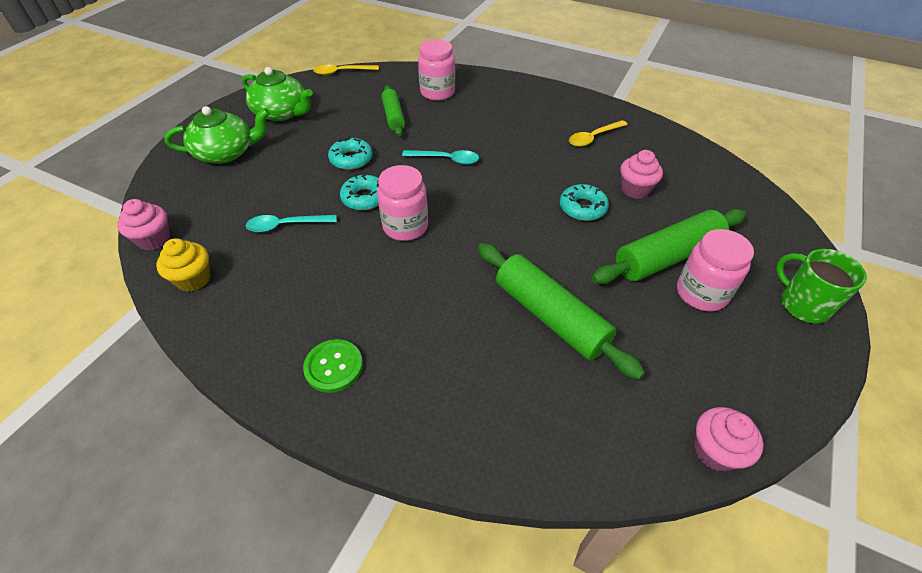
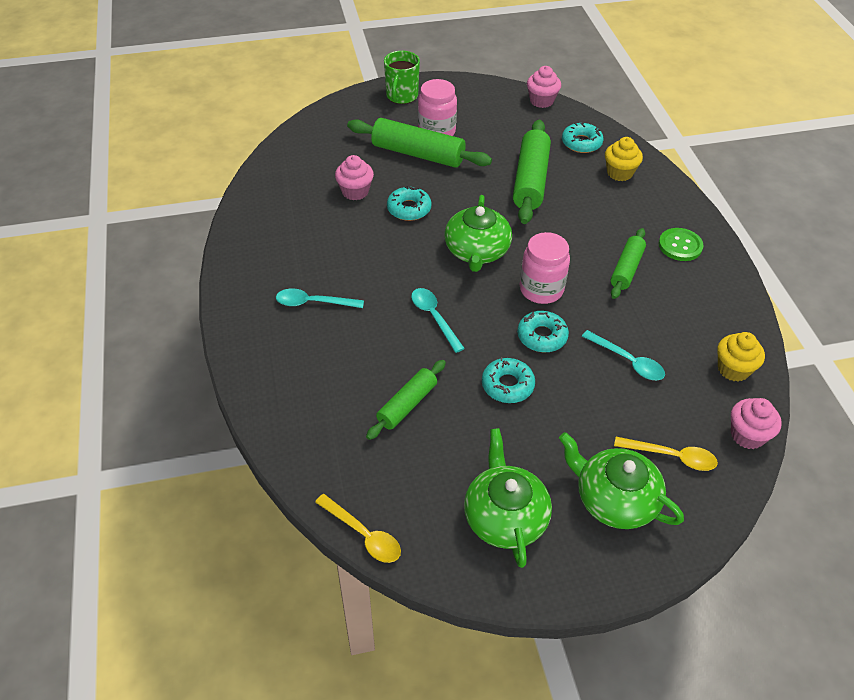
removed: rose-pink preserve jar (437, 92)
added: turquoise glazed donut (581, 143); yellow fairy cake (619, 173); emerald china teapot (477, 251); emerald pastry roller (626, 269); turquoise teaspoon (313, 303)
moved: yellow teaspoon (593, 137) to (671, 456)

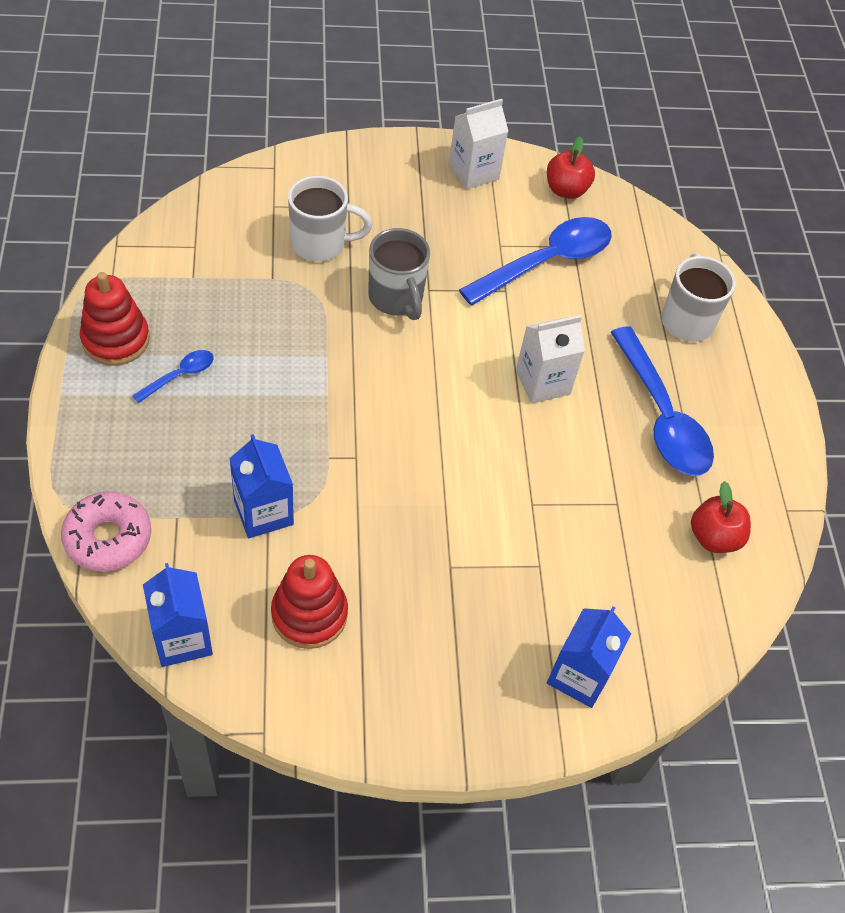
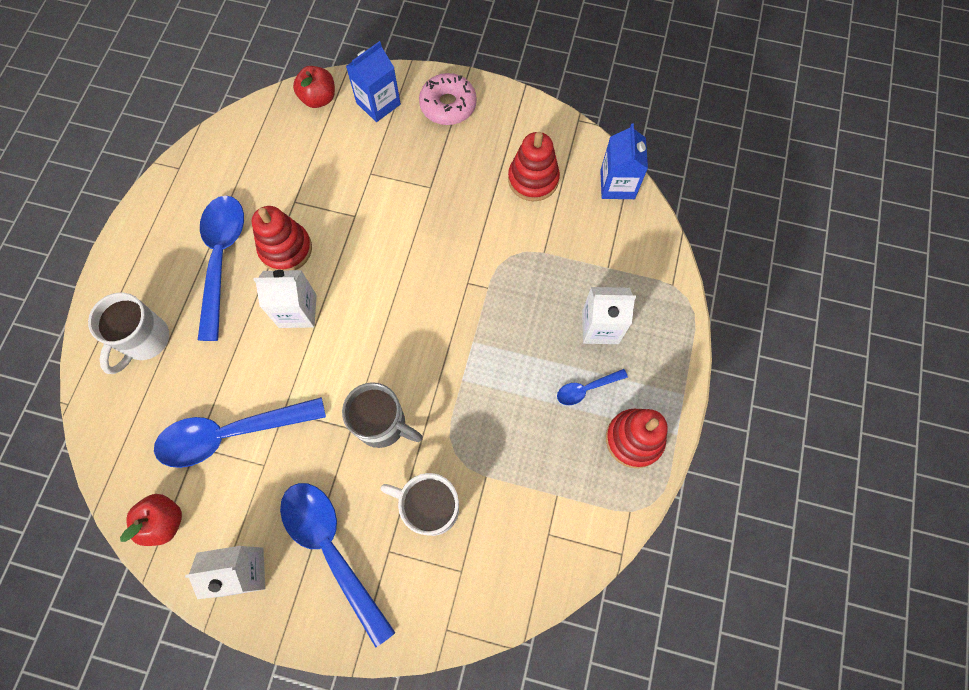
removed: cobalt juice carton (263, 512)
added: red stacking toy (286, 249); pure white juice carton (600, 327); cobalt teaspoon (332, 550)
moved: red apple fruit (713, 537) to (319, 98); rose-pink glazed donut (108, 538) to (448, 105)
turned: grey coffee mug (396, 299) = (383, 425) 120 degrees clockwise

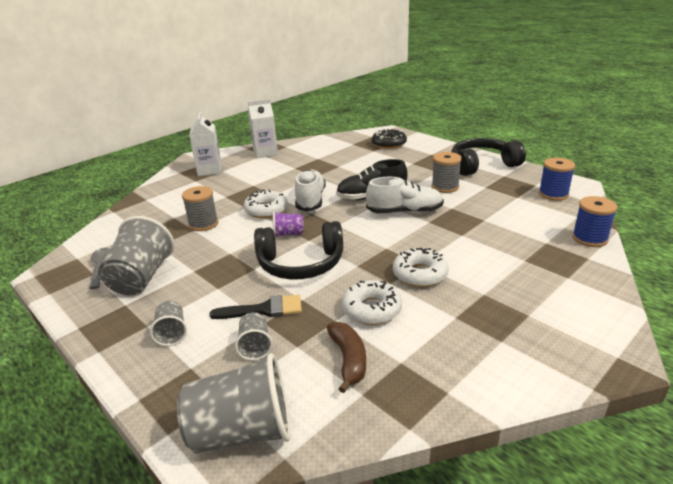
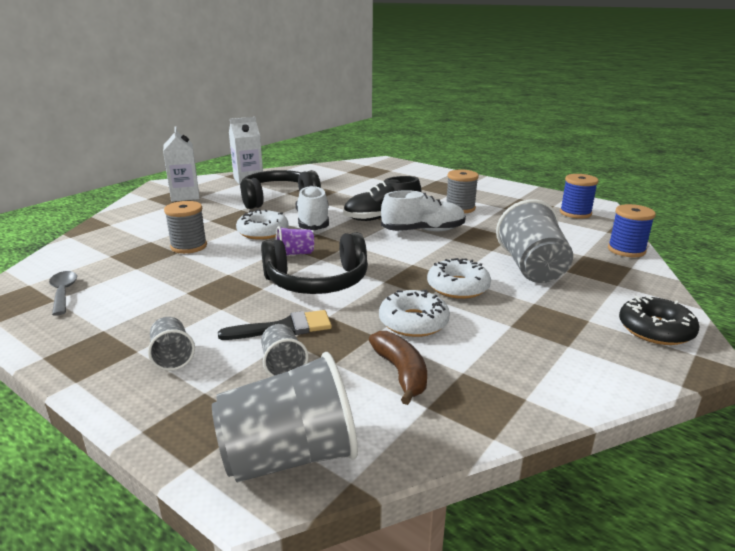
moved: ebony glazed donut (389, 144) to (655, 329); ebony over-ear headphones (482, 165) to (278, 199); grey beaker (141, 278) to (531, 268)

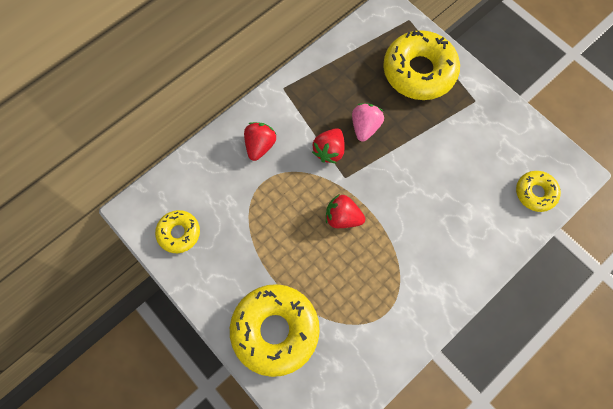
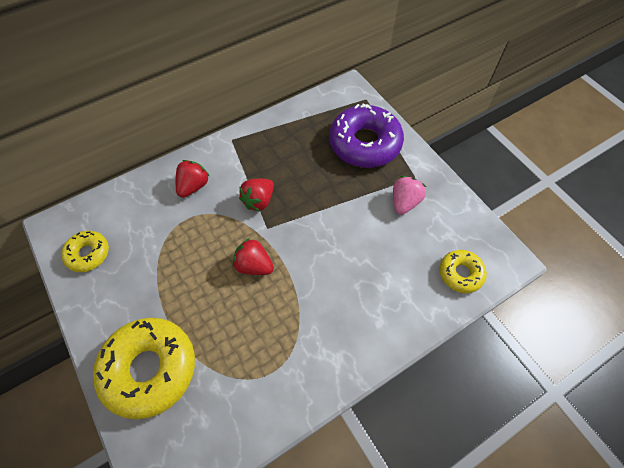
moved: rose-pink berry (365, 127) to (404, 202)
recoloured: yellow glazed donut (419, 71) to purple glazed donut (365, 143)

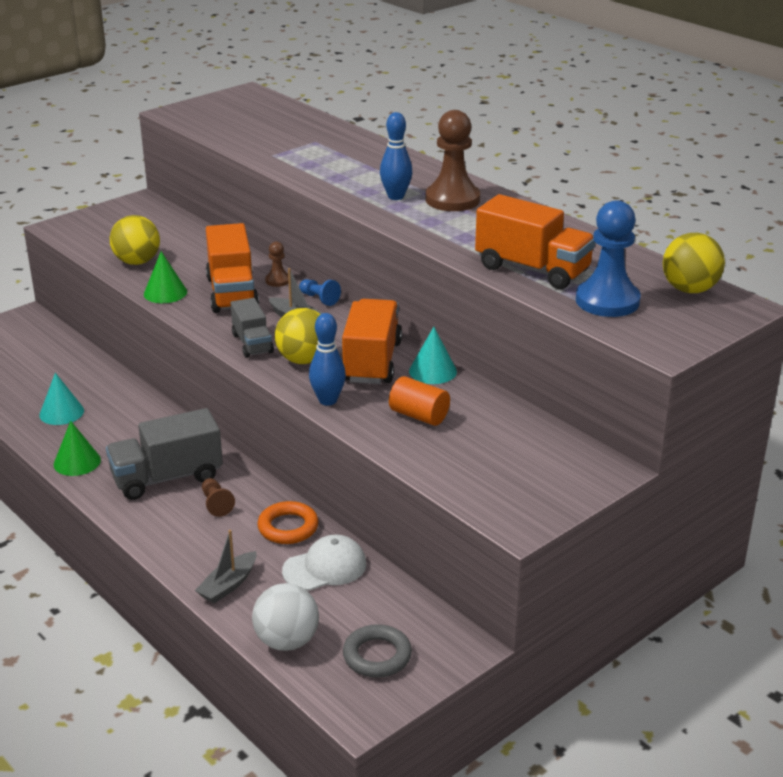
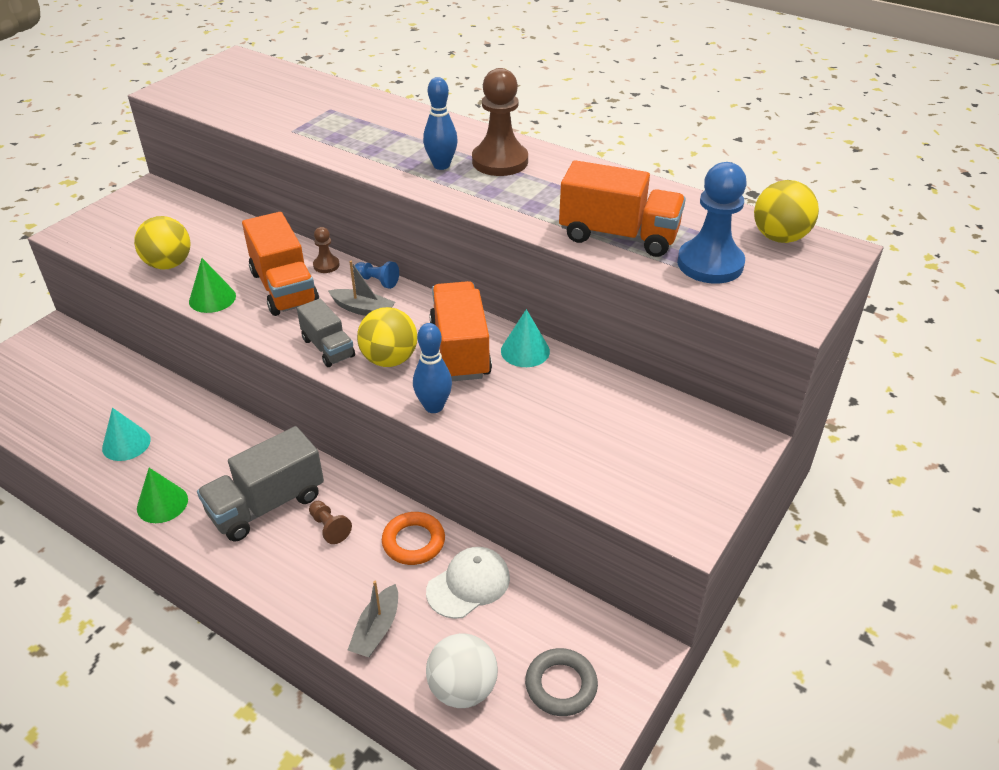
removed: orange cylinder shape (419, 416)

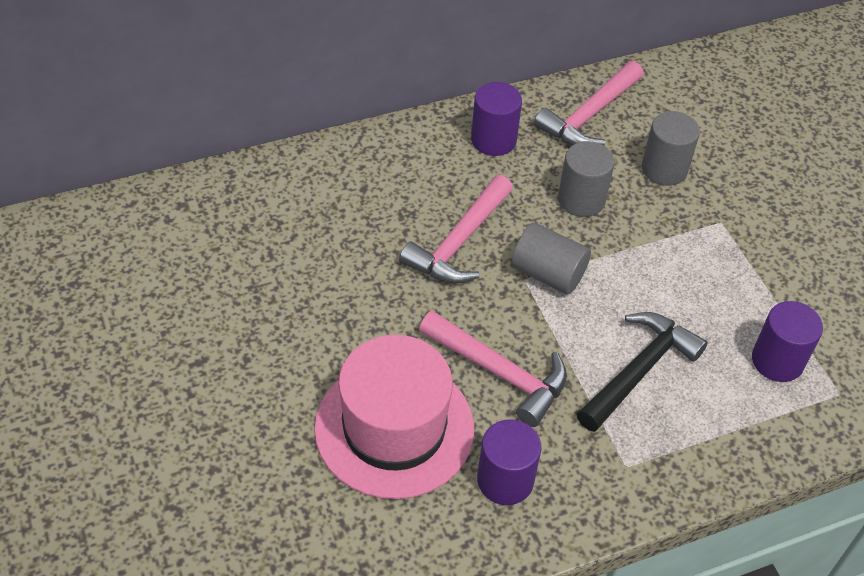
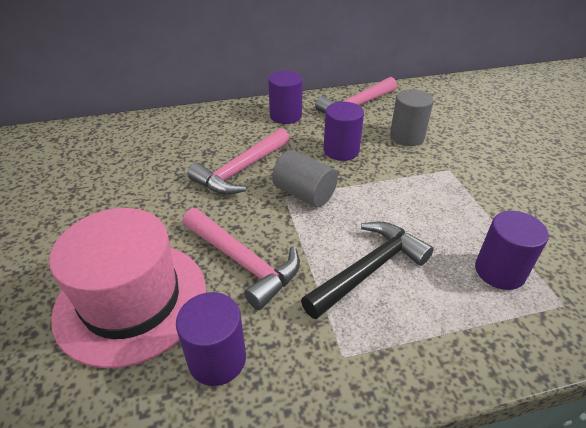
recoloured: grey cylinder shape (581, 200) to purple cylinder shape (341, 150)

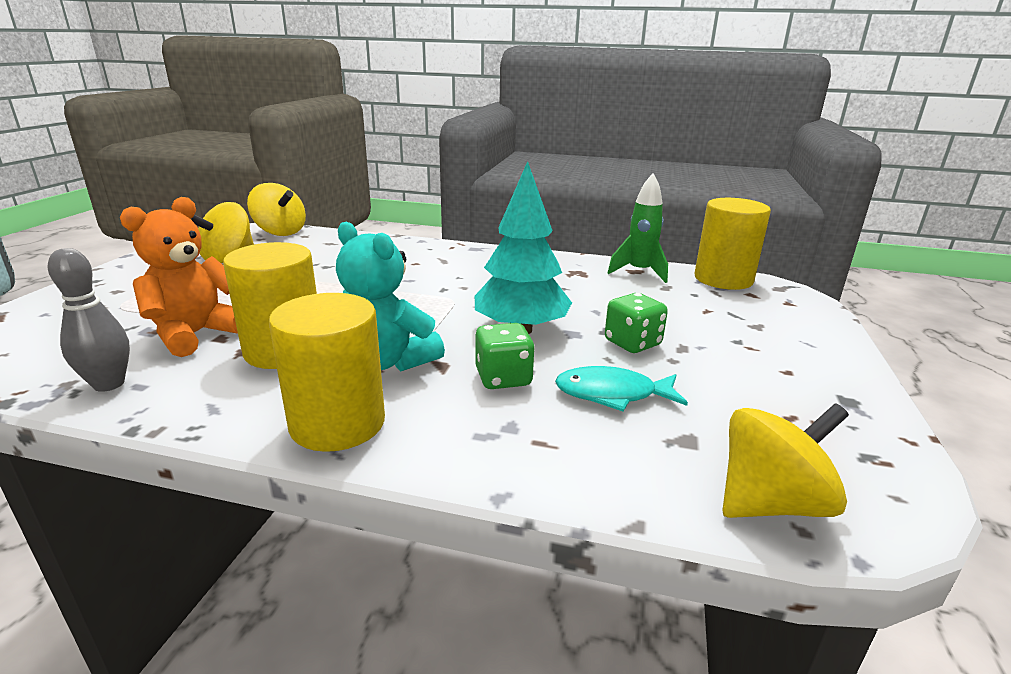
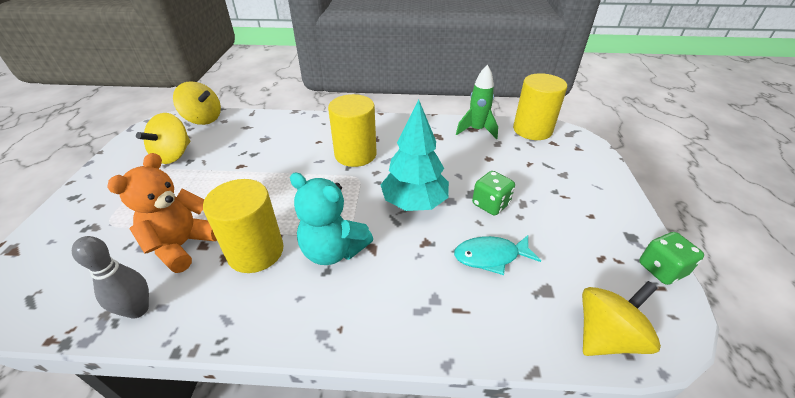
moved: yellow cylinder shape (337, 423) to (355, 154); emerald game die (503, 378) to (661, 269)

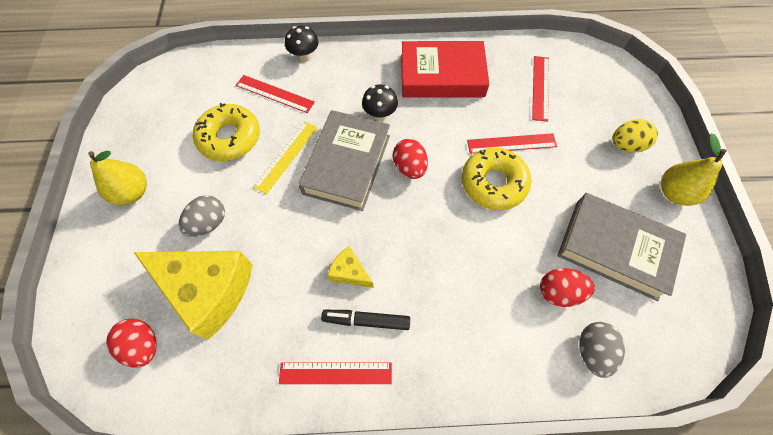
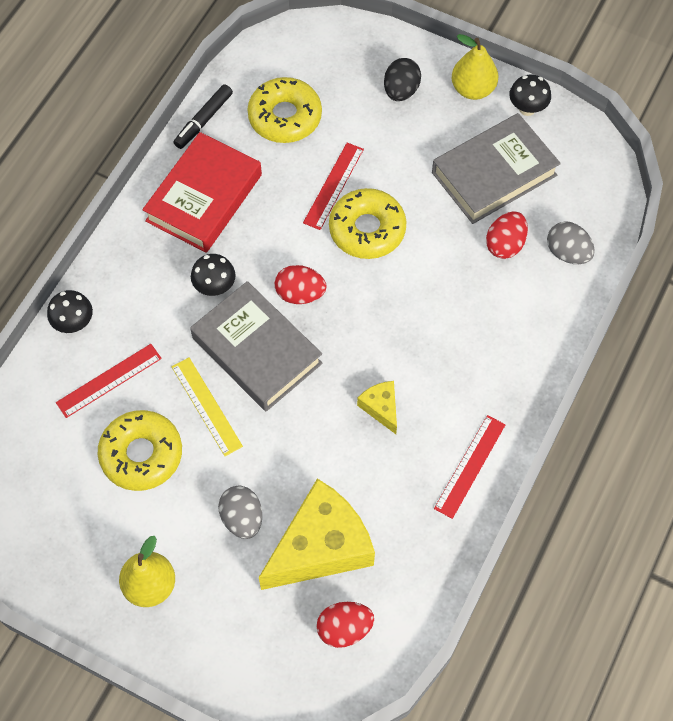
added: ebony toadstool (527, 108)
moved: ebony marker (366, 320) to (203, 120)
replaced: red measuring stick (540, 87) to yellow glazed donut (285, 117)
recoloured: yellow toy egg (626, 145) to ebony toy egg (401, 91)
turned: yellow cheese wedge (349, 272) = (381, 408) 90 degrees clockwise

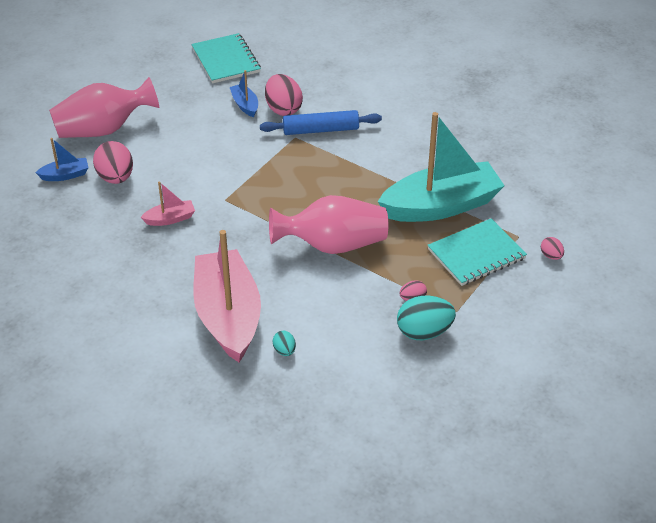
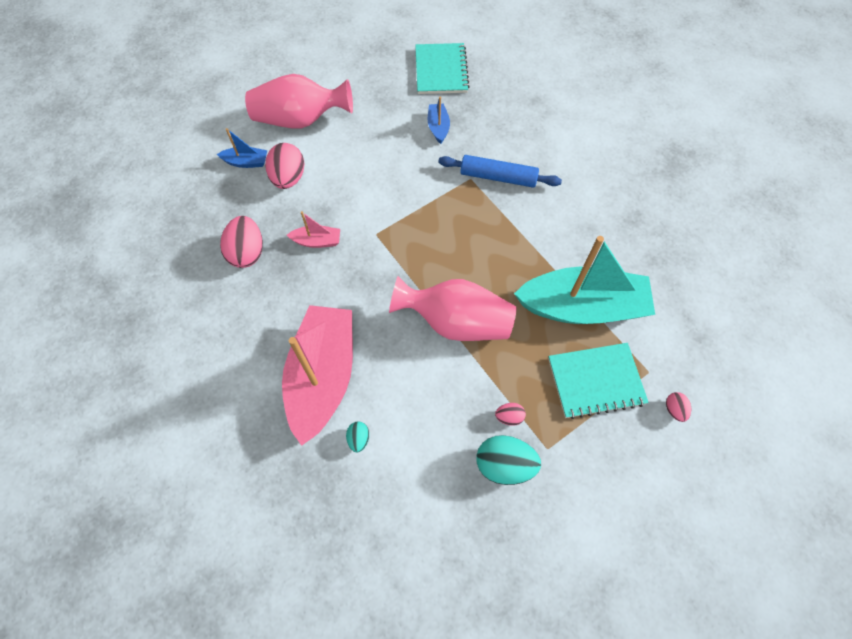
moved: rose-pink toy egg (283, 109) to (247, 252)

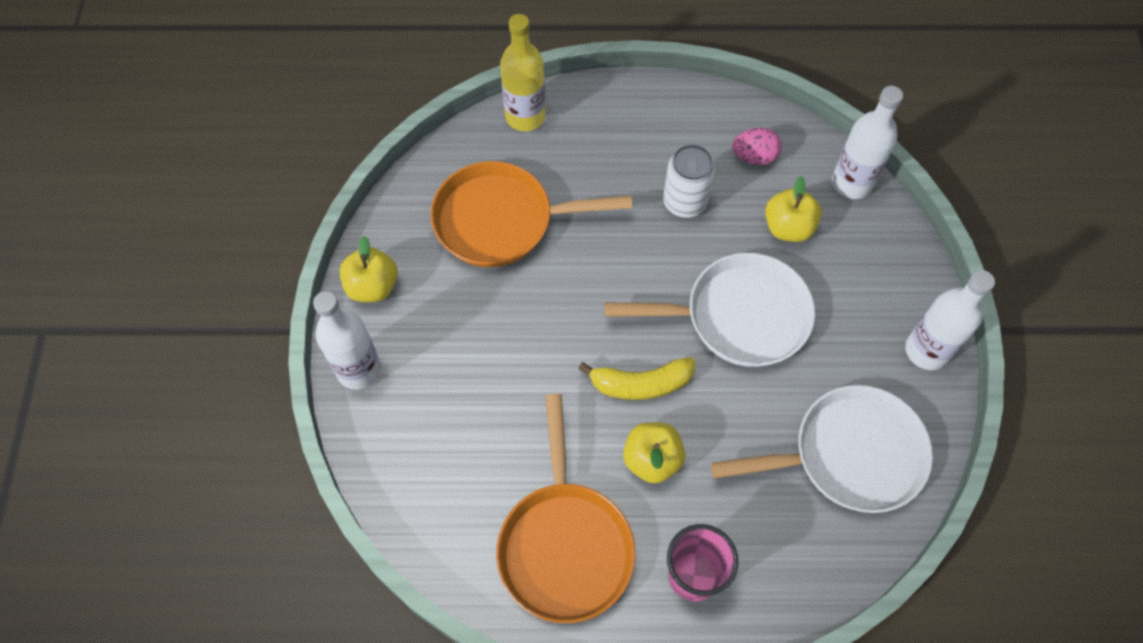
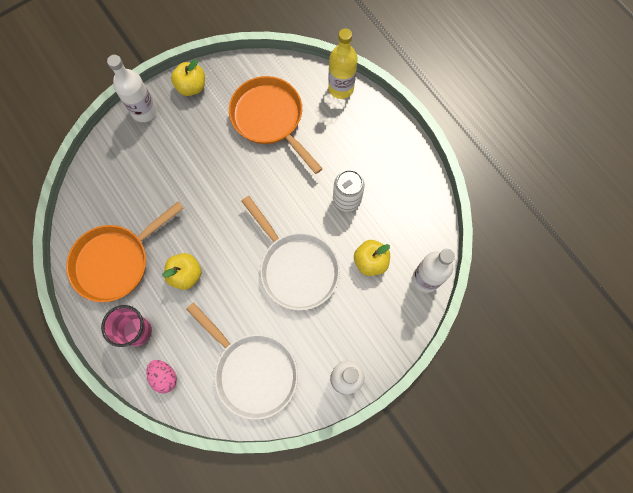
removed: yellow toy banana (640, 384)
moved: rose-pink toy egg (754, 157) to (164, 377)

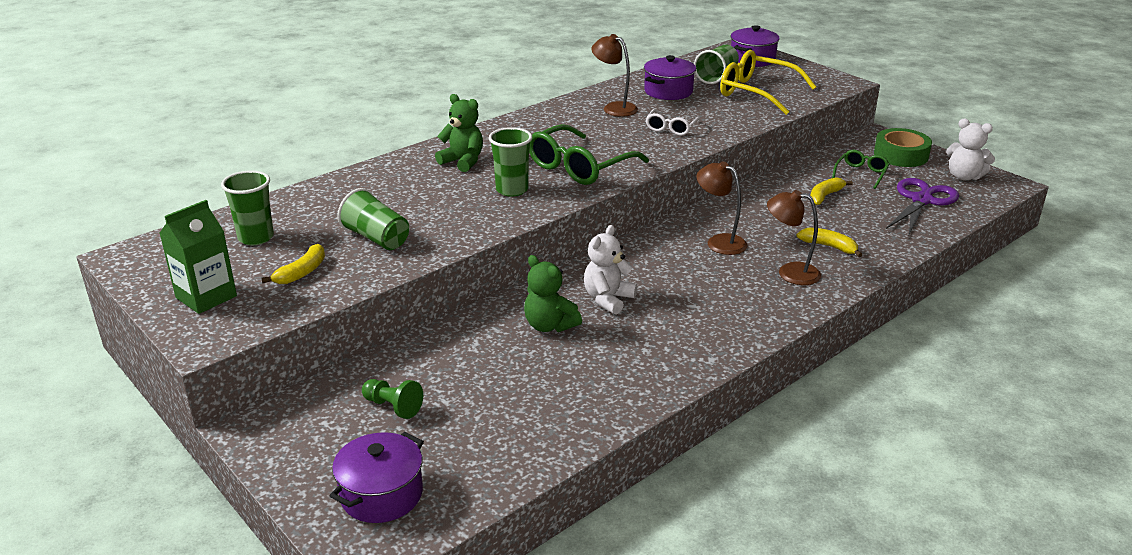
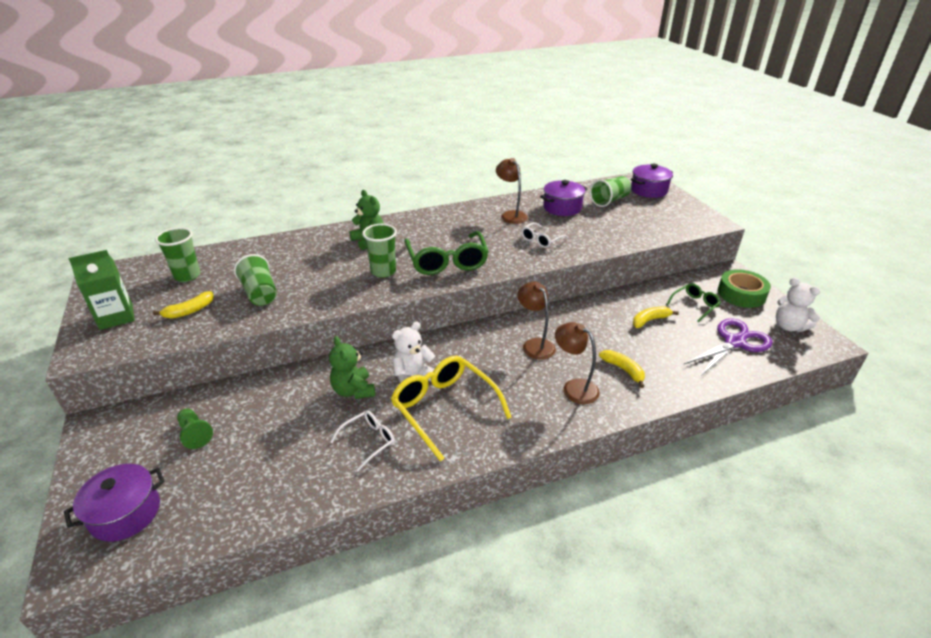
added: pure white glasses (368, 441)
moved: yellow glasses (757, 92) to (444, 408)
turned: emerald glasses (579, 167) = (447, 261) 75 degrees counterclockwise

